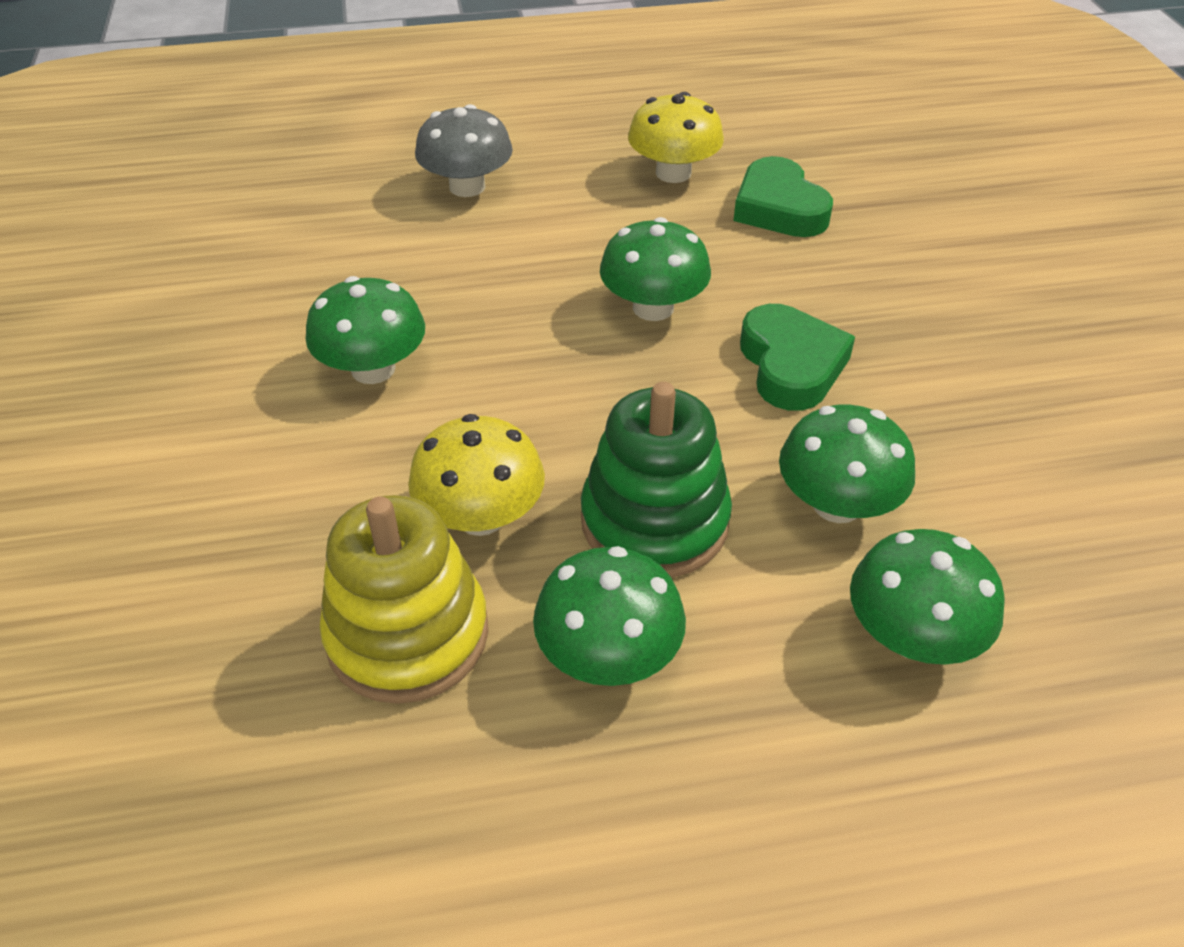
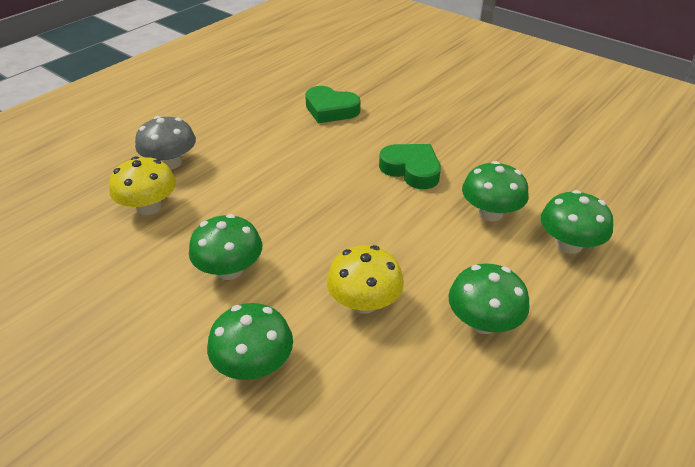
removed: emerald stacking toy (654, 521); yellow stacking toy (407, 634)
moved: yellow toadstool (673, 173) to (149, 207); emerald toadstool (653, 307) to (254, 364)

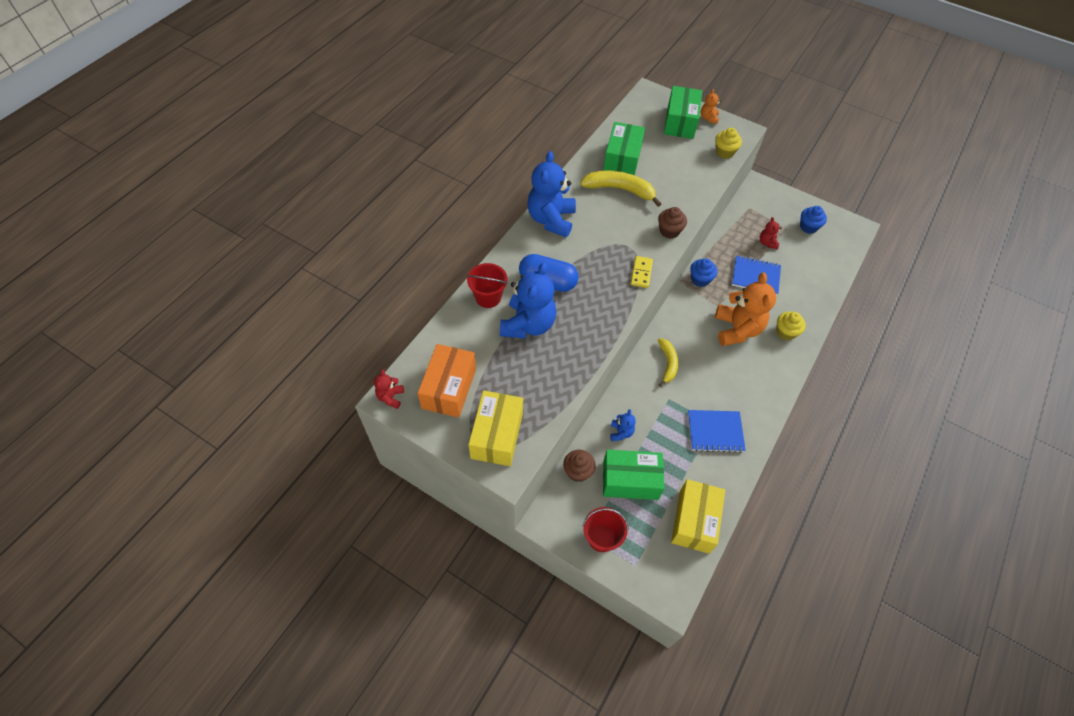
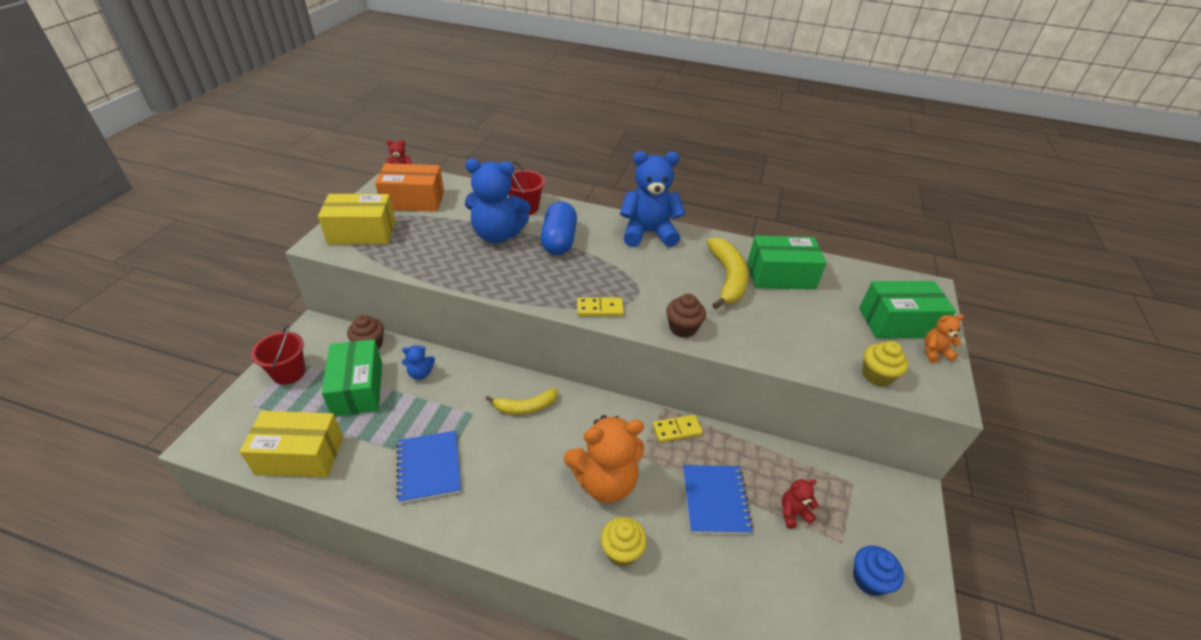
replaced: cobalt fairy cake (700, 279) to yellow domino tile (677, 430)

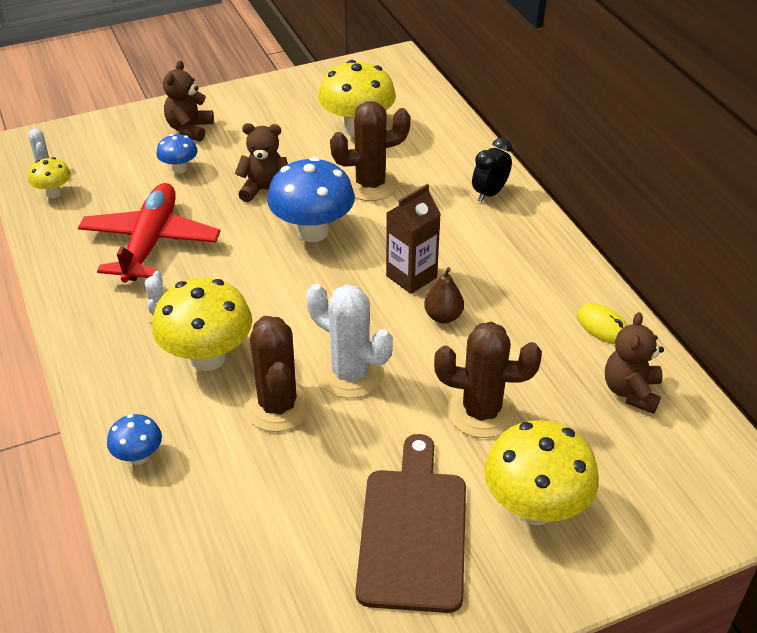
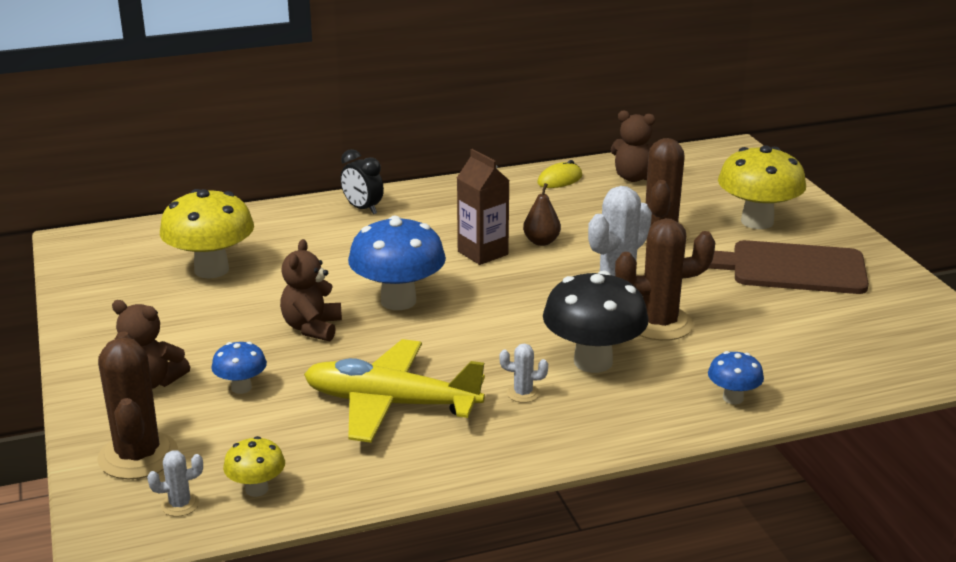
moved: dark brown cactus (370, 185) to (138, 456)
recoloured: red aeroplane (150, 242) to yellow aeroplane (390, 404); yellow toadstool (208, 357) to ebony toadstool (593, 362)

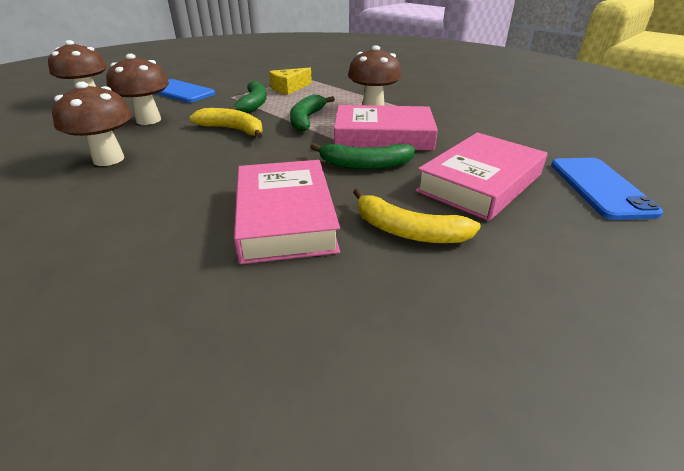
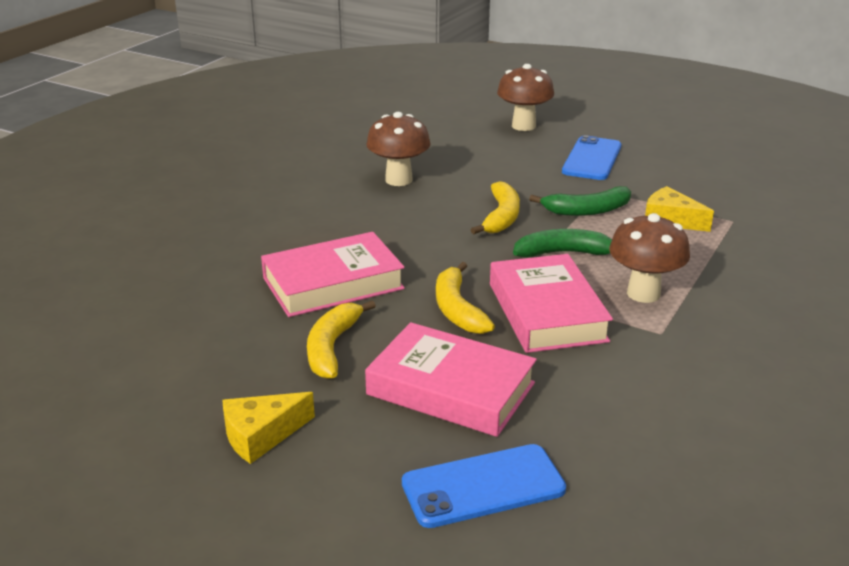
removed: dark brown toadstool (148, 120)
added: yellow cheese wedge (261, 435)
recoloured: emerald toy banana (365, 165) to yellow toy banana (457, 309)

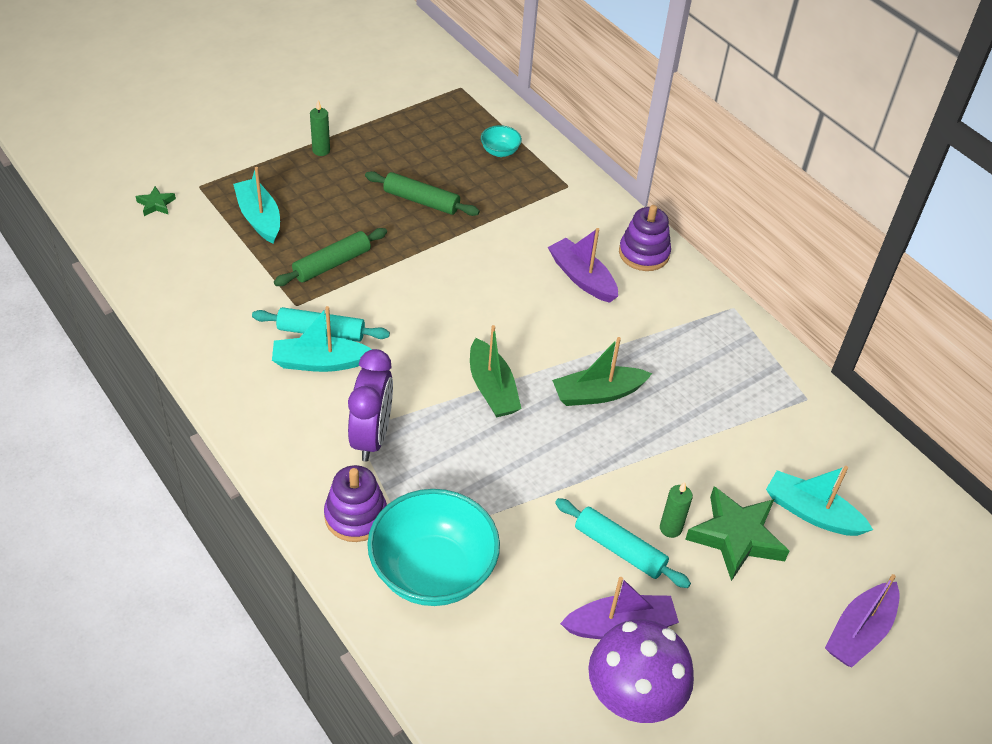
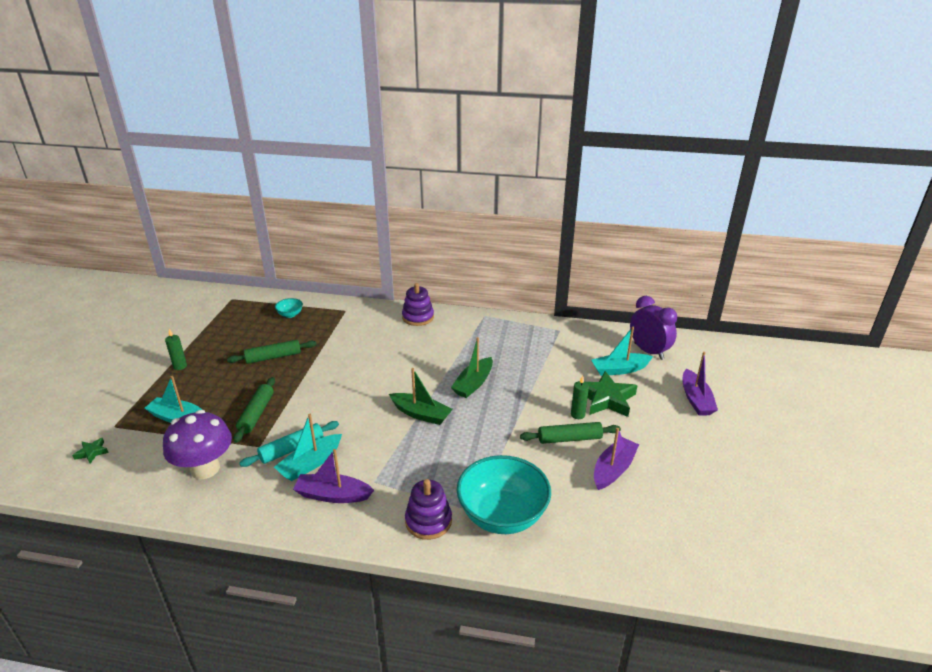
moved: purple sailboat (582, 278) to (333, 495); purple clock (371, 437) to (648, 351); purple toadstool (632, 699) to (205, 469)
recoloured: turquoise pastry roller (619, 549) to emerald pastry roller (569, 439)

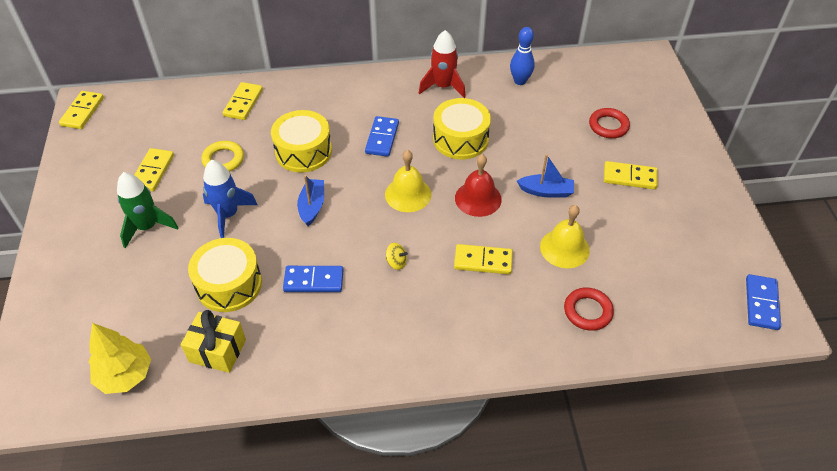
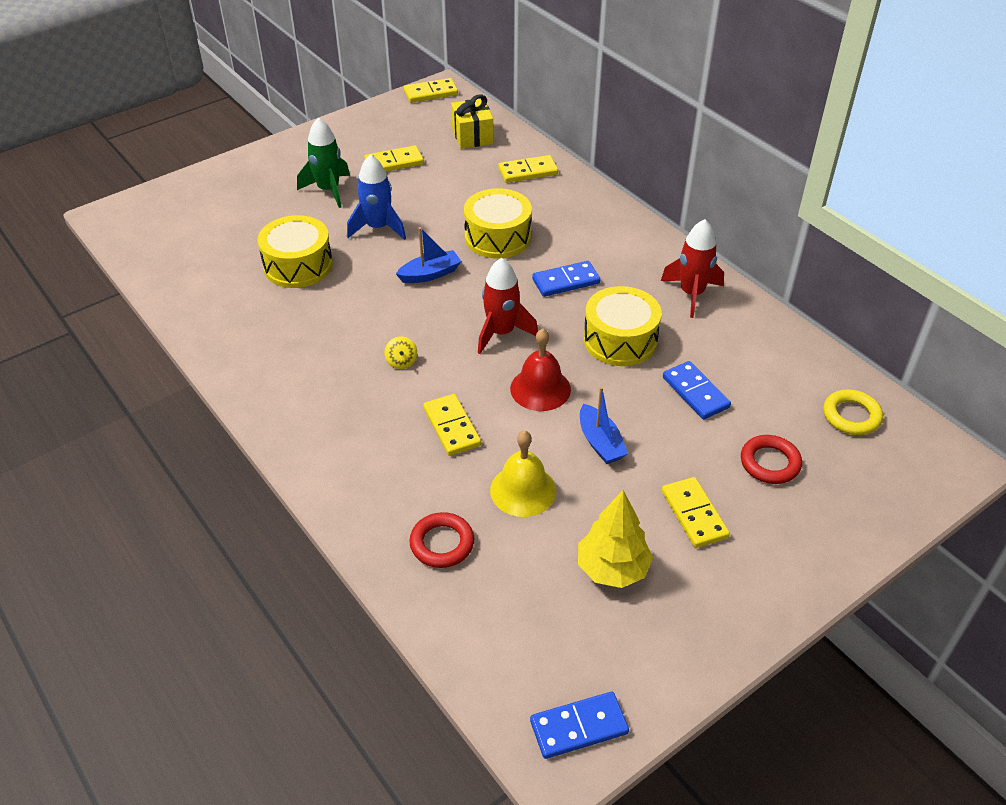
removed: cobalt skittle (520, 81)
moved: yellow torus (223, 159) to (851, 416); cobalt domino tile (313, 281) to (695, 392); yellow present (217, 350) to (472, 136); yellow toy tree (125, 375) to (612, 568)
replaced: yellow hand bell (408, 194) to red toy rocket (501, 333)

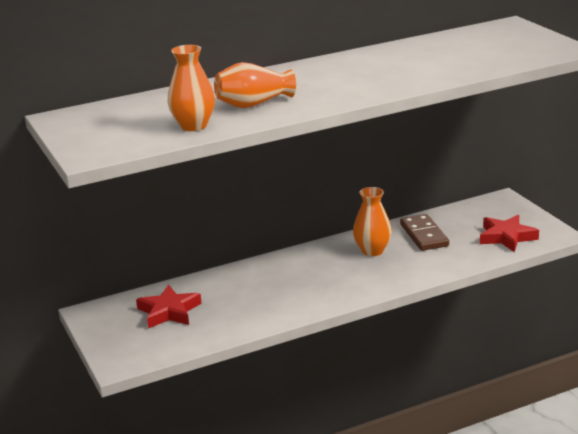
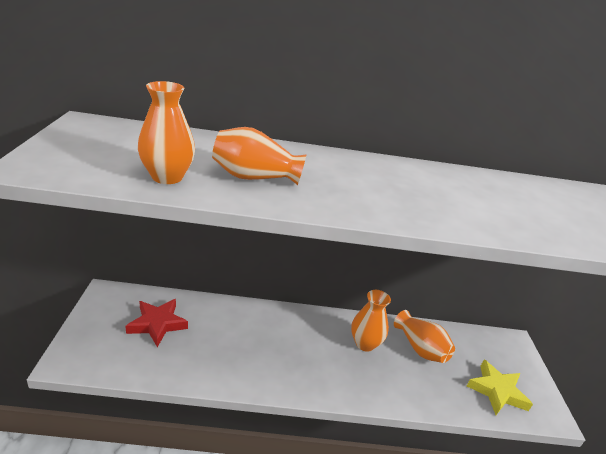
replaced: dark brown domino tile (424, 235) to orange flower vase (420, 348)
recoloured: red five-pointed star (506, 237) to yellow five-pointed star (497, 391)

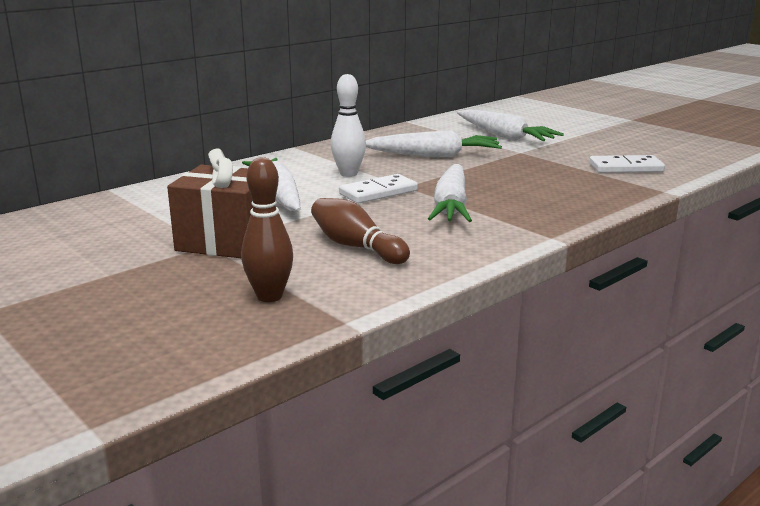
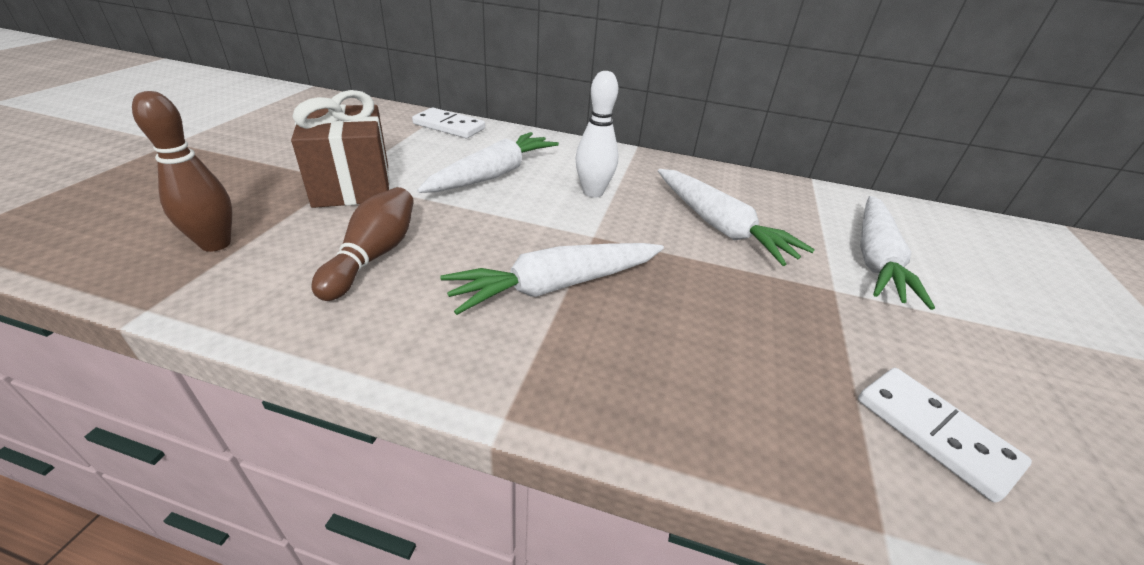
moved: pure white domino tile (378, 192) to (449, 126)

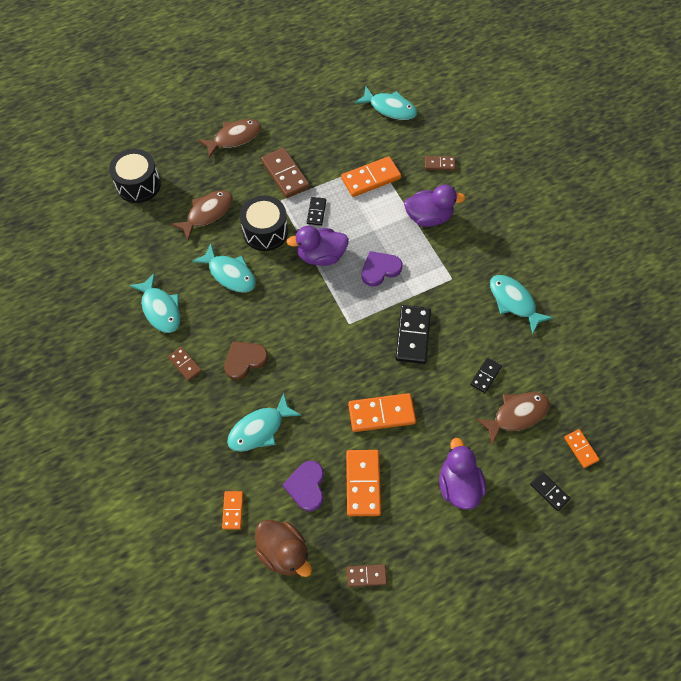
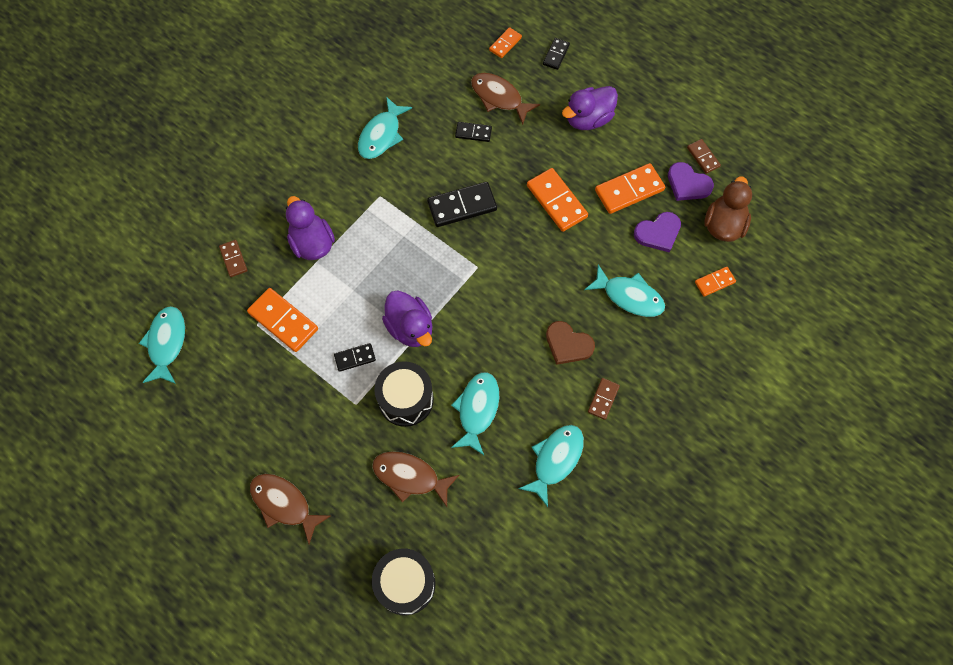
removed: dark brown domino tile (285, 174)
moved: purple love heart (380, 269) to (688, 184)

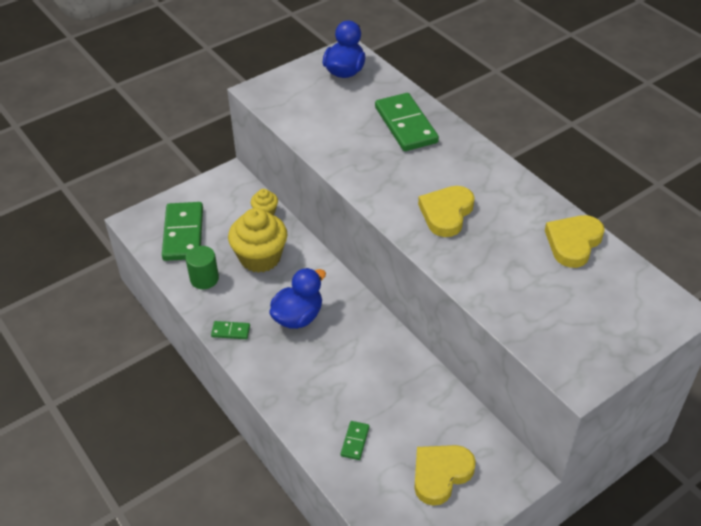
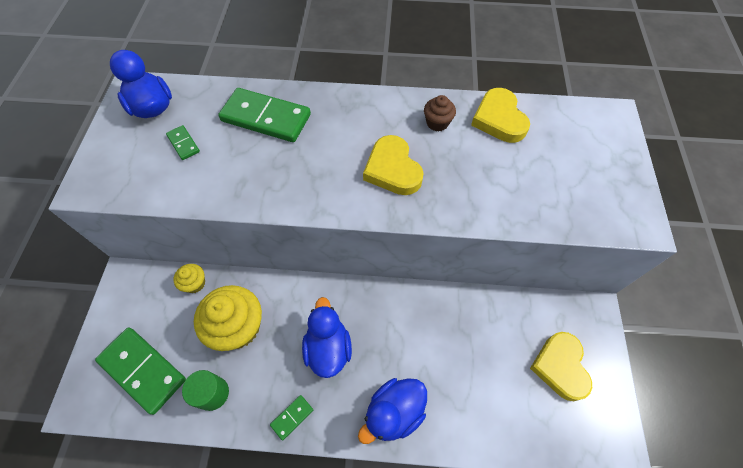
added: dark brown fairy cake (437, 123); cobalt toy duck (394, 412)
moved: emerald domino tile (355, 441) to (183, 144)

